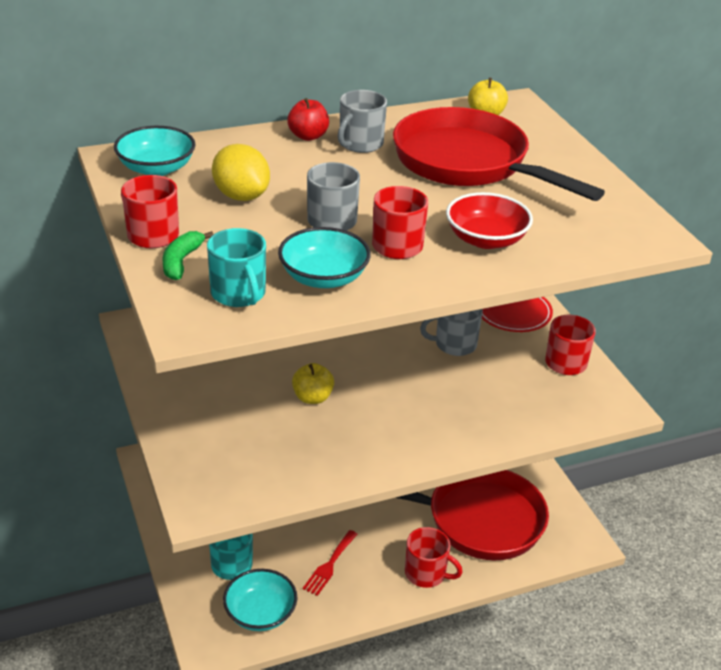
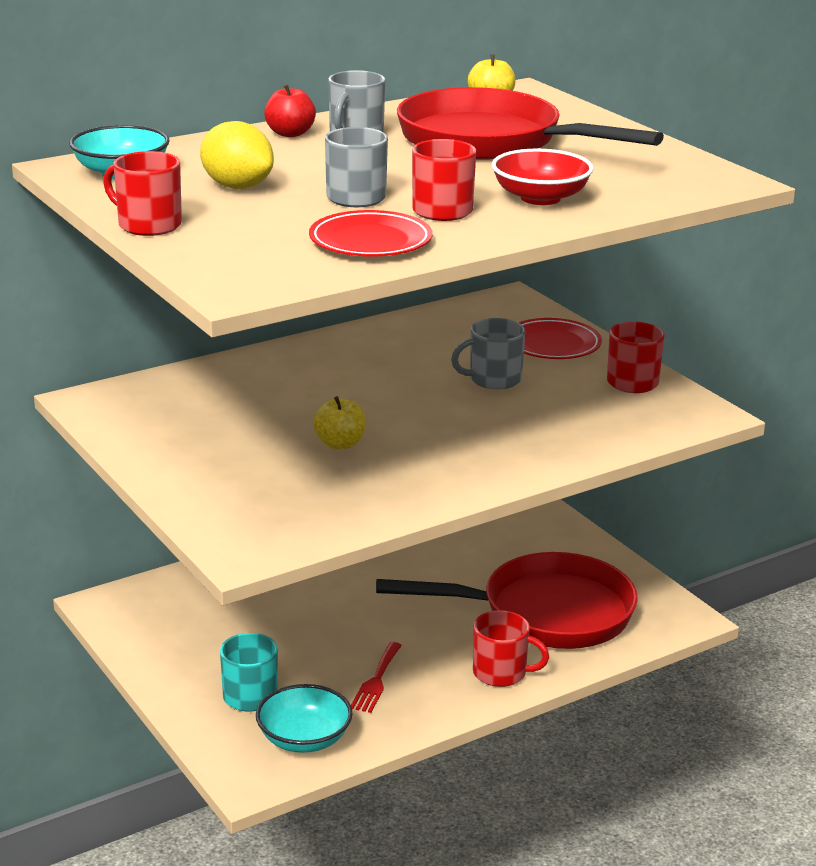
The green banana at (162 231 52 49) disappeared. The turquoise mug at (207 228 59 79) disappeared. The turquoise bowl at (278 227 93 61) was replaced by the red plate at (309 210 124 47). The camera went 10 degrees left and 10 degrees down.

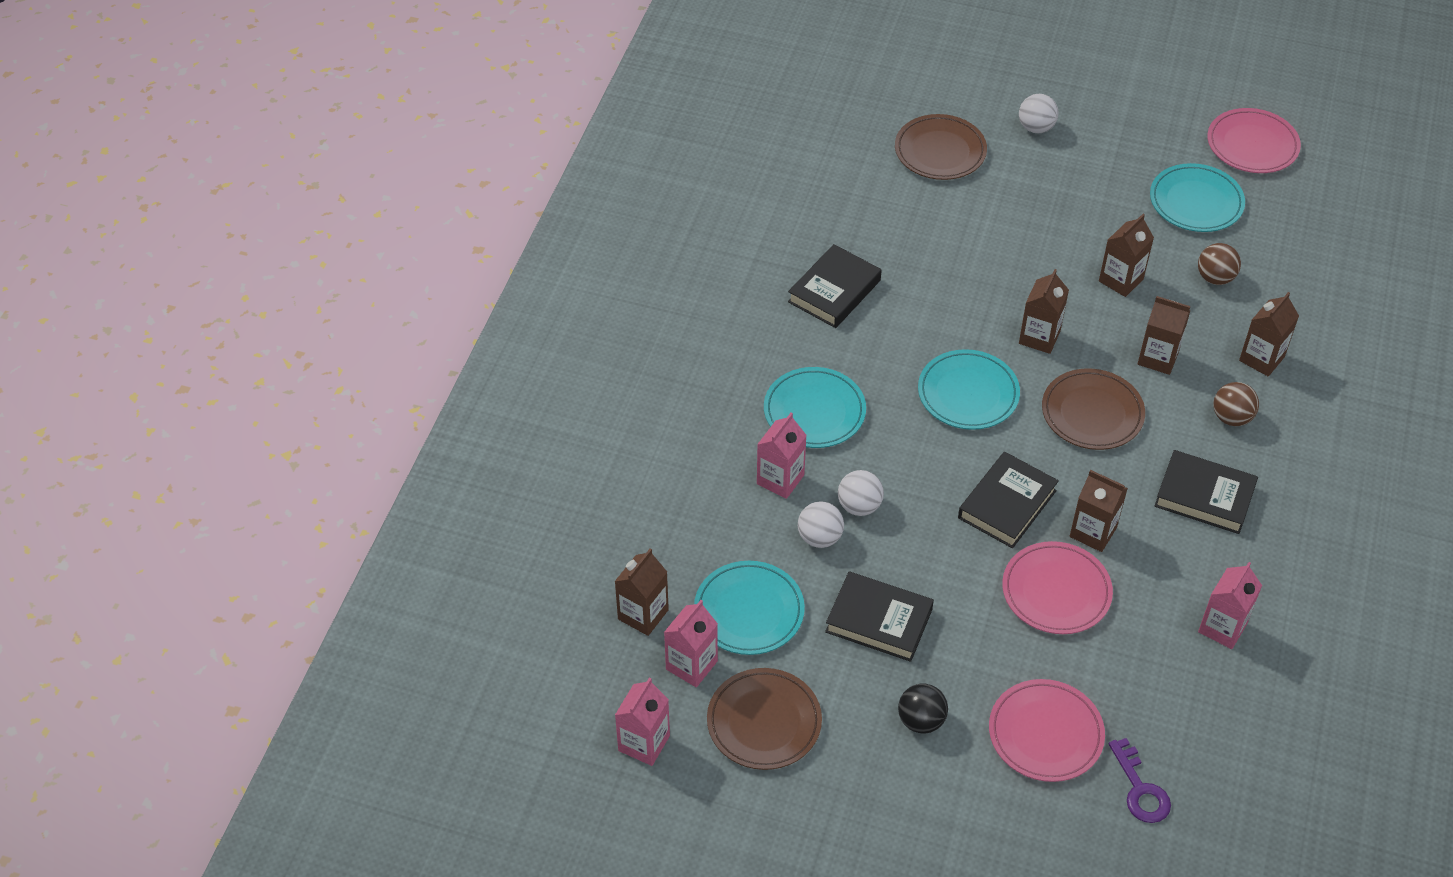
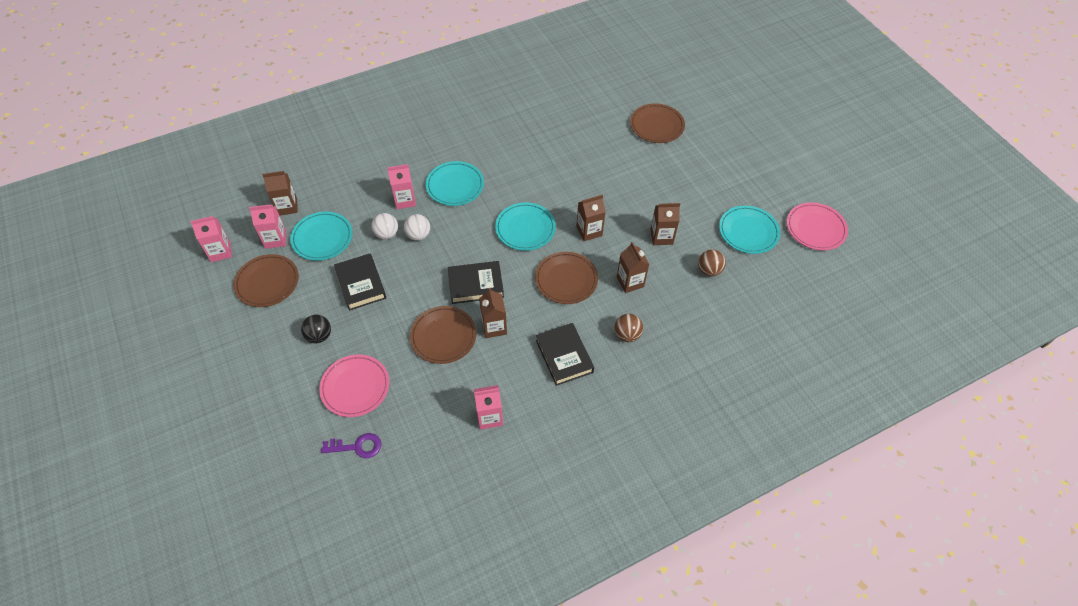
The black book at (788 244 94 84) disappeared. The pink plate at (1002 541 111 93) became the brown plate at (410 306 66 58). The white ball at (1019 94 40 39) disappeared. The purple key at (1108 738 63 85) turned 120 degrees counterclockwise. The brown carton at (1239 292 60 84) disappeared. The camera went 45 degrees right and 5 degrees up.

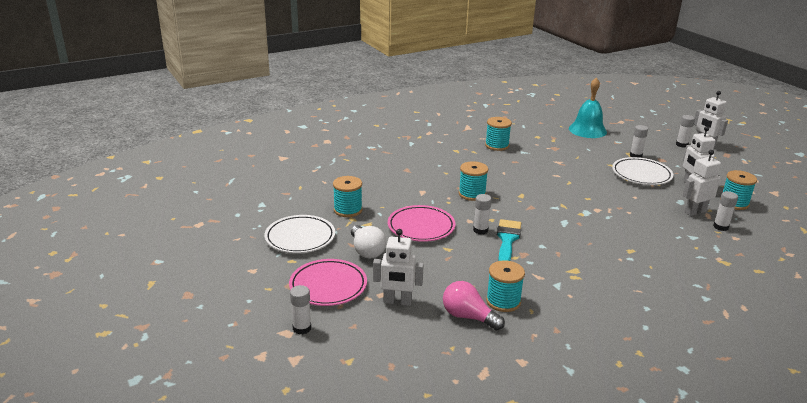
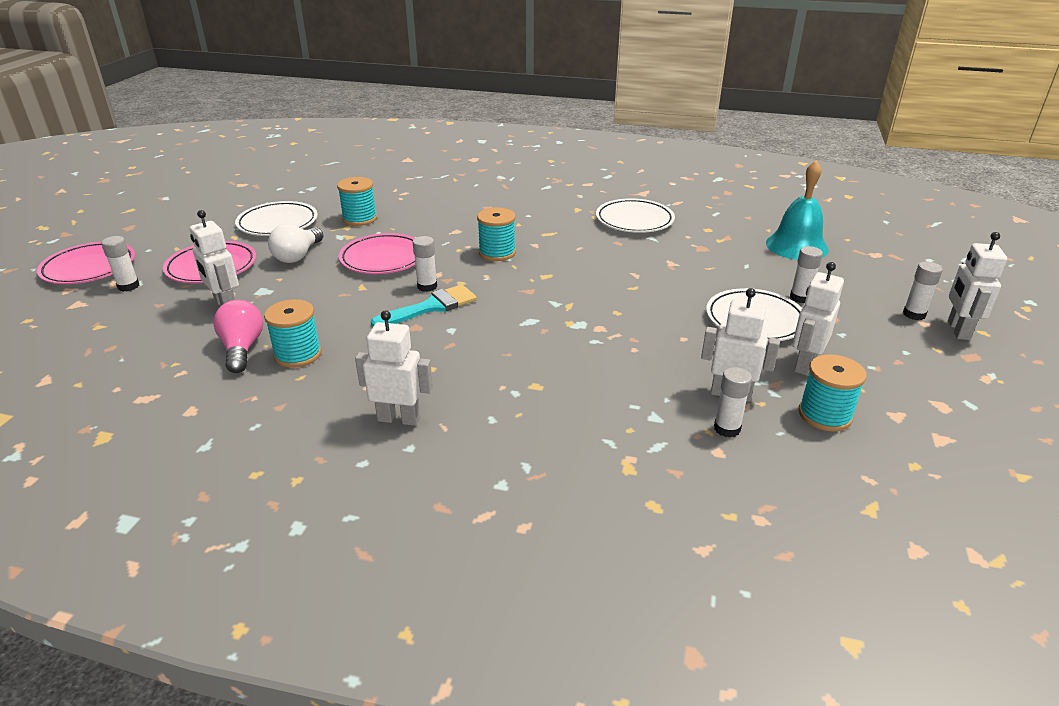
The turquoise spool at (485 117 27 34) was replaced by the white plate at (596 198 79 35). The pink plate at (37 242 98 42) appeared. The white robot at (355 310 78 116) appeared. The camera went 45 degrees right and 5 degrees up.

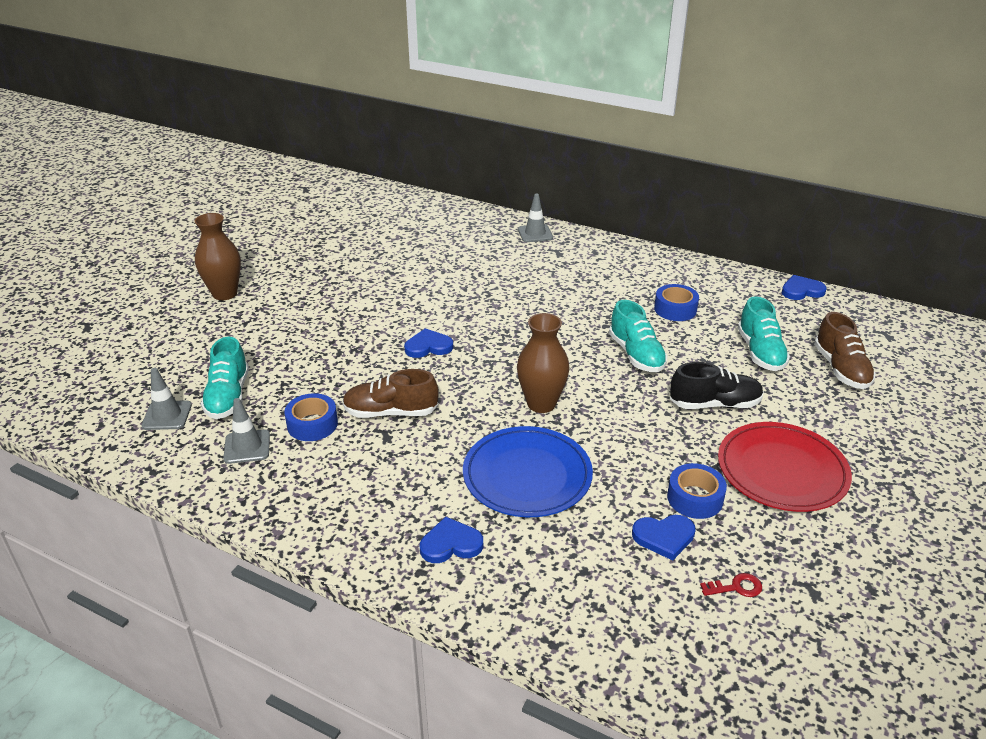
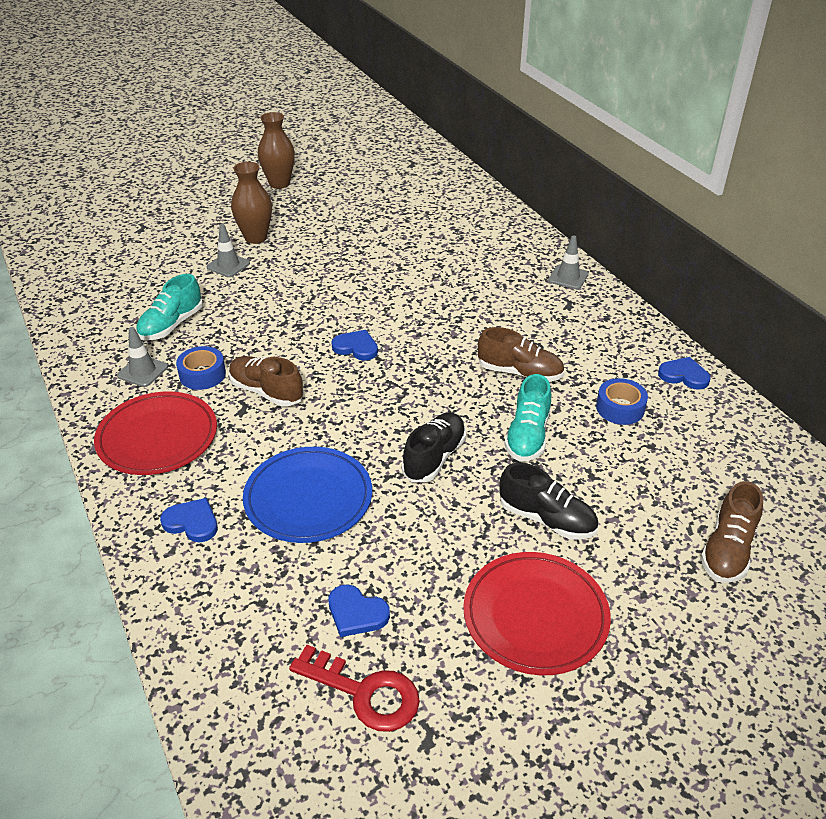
The grey traffic cone moved from (141 368 51 62) to (207 224 43 53). The brown vase moved from (517 313 53 100) to (258 112 37 77). The blue tape at (667 463 60 56) disappeared. The red key at (700 573 62 24) changed to 2.12 times the size. The turquoise shoe at (738 296 52 75) disappeared. The blue heart moved from (782 275 45 25) to (658 357 53 33). The red plate at (94 391 123 84) appeared. The black shoe at (402 412 64 70) appeared. The brown shoe at (478 327 87 55) appeared. The camera went 35 degrees right and 5 degrees up.

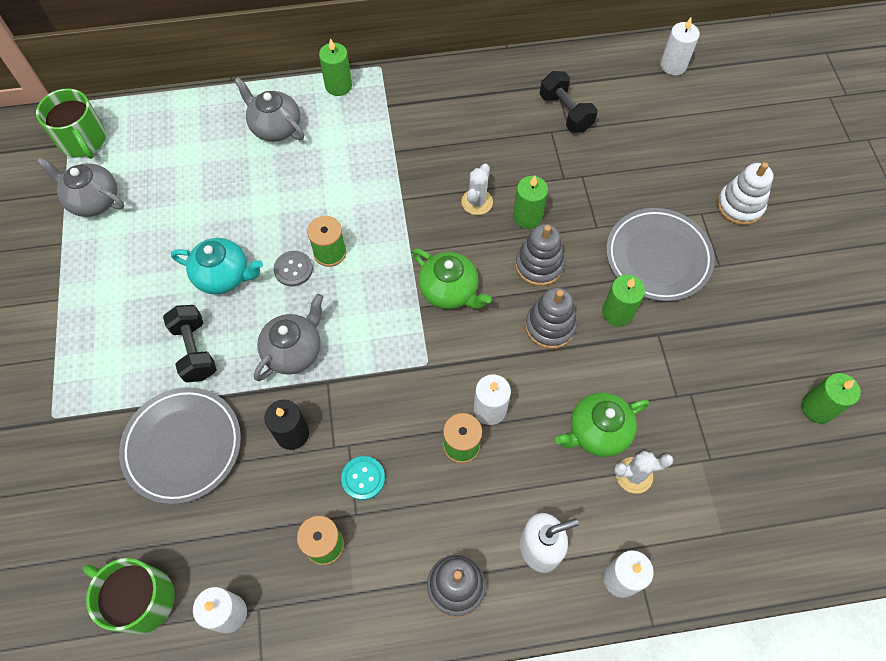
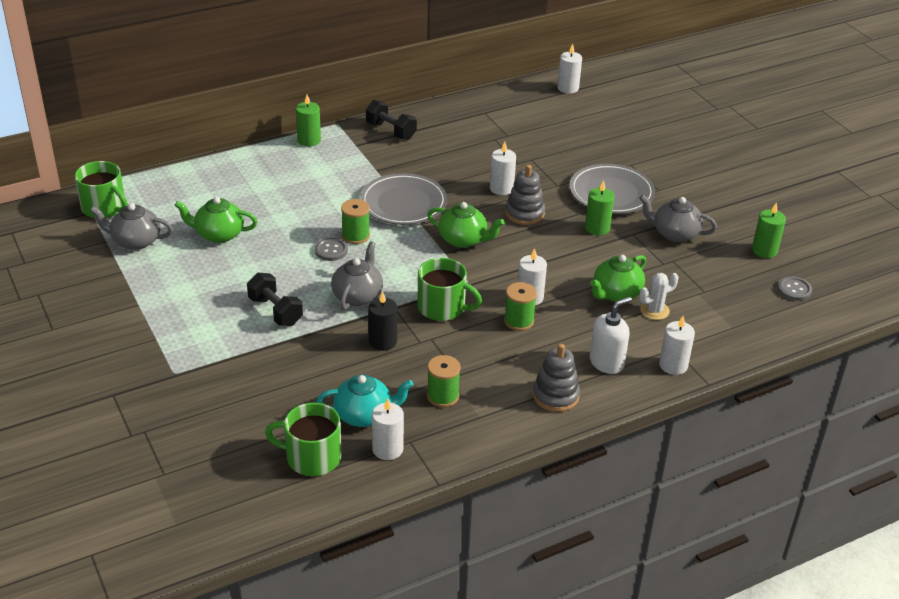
The grey plate moved from (119 387 122 117) to (360 173 87 52). The turquoise teapot moved from (171 238 92 56) to (316 375 97 52). The grey teapot moved from (234 77 70 65) to (639 195 78 47). The turquoise button at (341 456 44 44) disappeared. The white cactus at (462 164 31 51) disappeared. The green candle at (513 176 35 53) became the white candle at (490 142 26 53). The grey stacking toy at (525 287 52 62) disappeared. The black dumbbell moved from (540 71 58 62) to (366 100 51 40). The white stacking toy at (717 162 56 63) disappeared. The green teapot at (174 197 84 46) appeared. The green mug at (418 258 64 63) appeared. The grey button at (778 276 34 25) appeared. The camera went 20 degrees left and 25 degrees down.

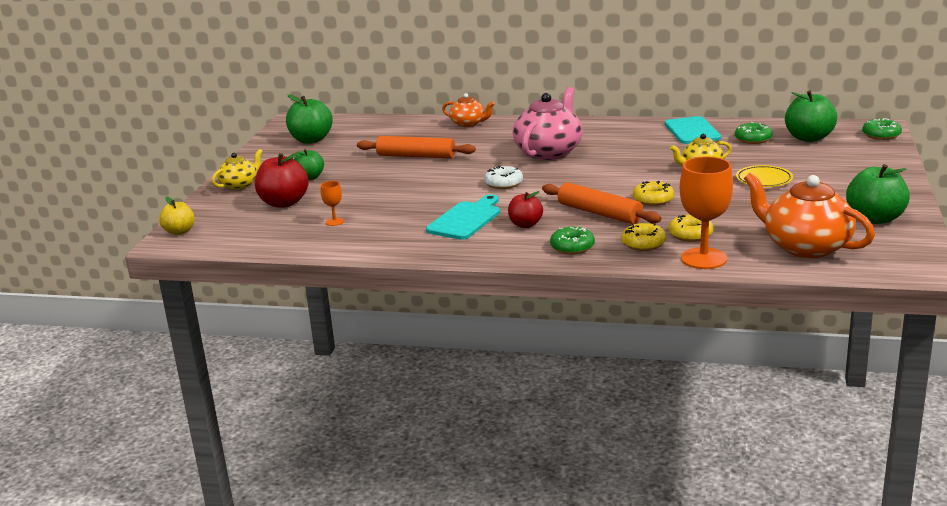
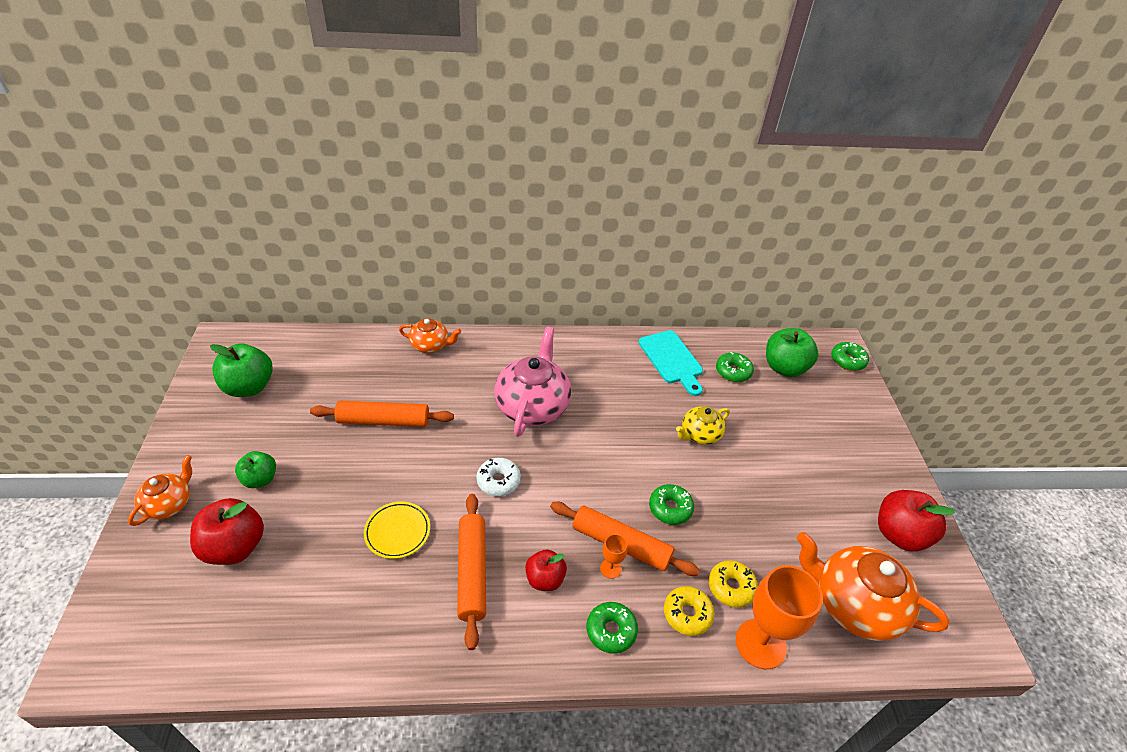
The yellow apple at (159 197 36 38) disappeared. The yellow teapot at (212 149 51 41) became the orange teapot at (128 455 64 71). The orange goblet moved from (321 181 23 45) to (600 534 28 45). The turquoise cutting board at (426 194 74 46) was replaced by the orange rolling pin at (457 494 29 156). The yellow donut at (633 181 41 25) became the green donut at (649 484 45 41). The yellow plate moved from (736 165 57 22) to (364 501 66 58). The green apple at (846 164 64 60) became the red apple at (878 490 77 62). The camera went 20 degrees left and 20 degrees up.

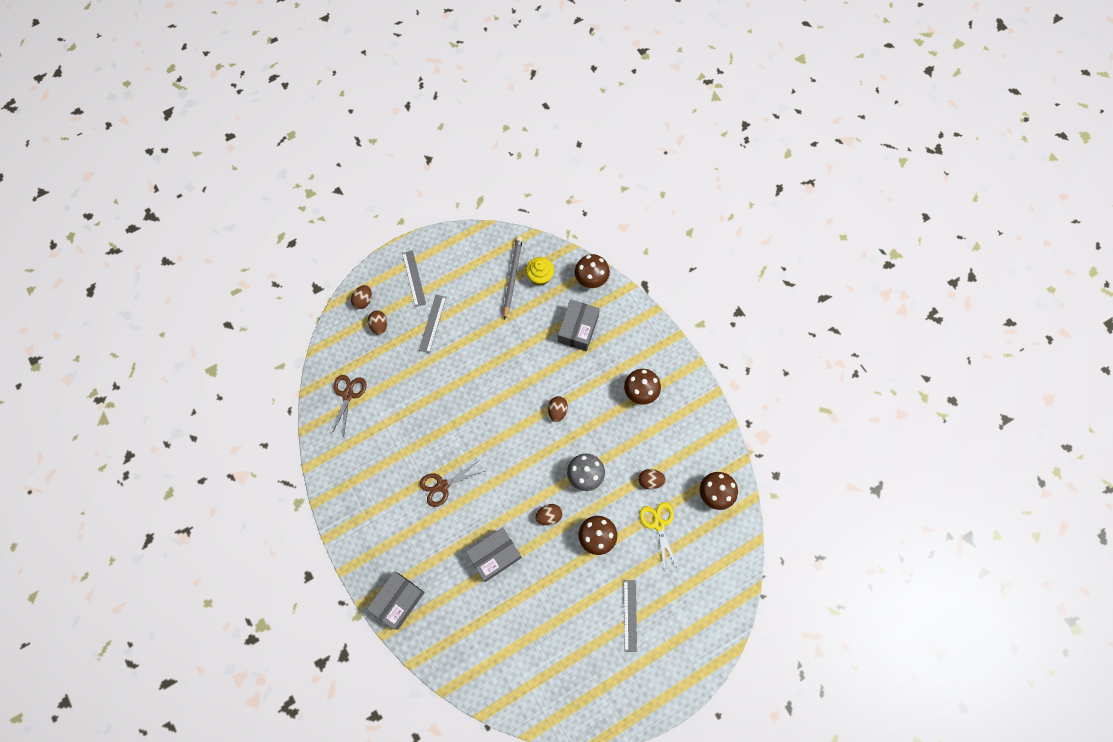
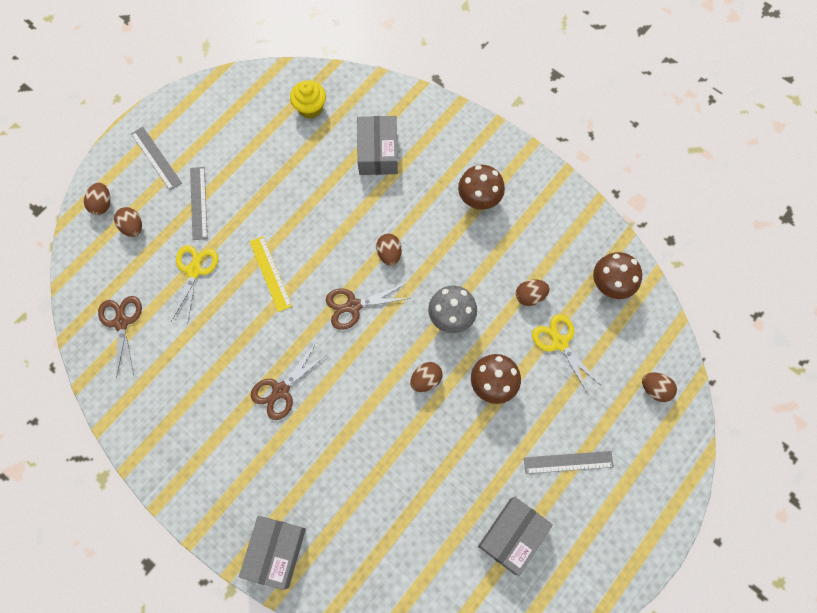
The grey box moved from (466 527 56 55) to (478 497 75 79). The grey pencil at (504 236 19 84) disappeared. The brown mushroom at (575 254 35 34) disappeared. The grey ruler at (624 580 13 72) turned 75 degrees counterclockwise. The yellow scissors at (171 245 47 80) appeared. The yellow ruler at (249 236 43 76) appeared. The brown scissors at (326 284 84 46) appeared. The brown egg at (642 373 35 29) appeared. The camera went 20 degrees left and 0 degrees up.

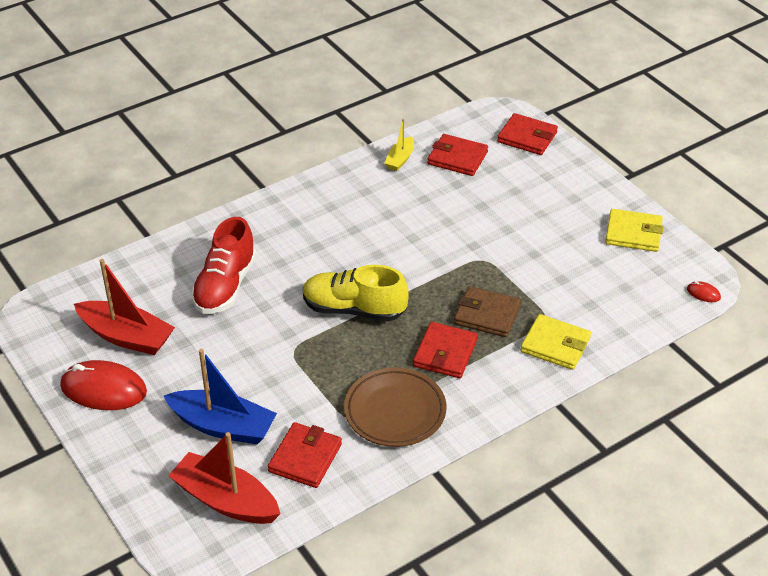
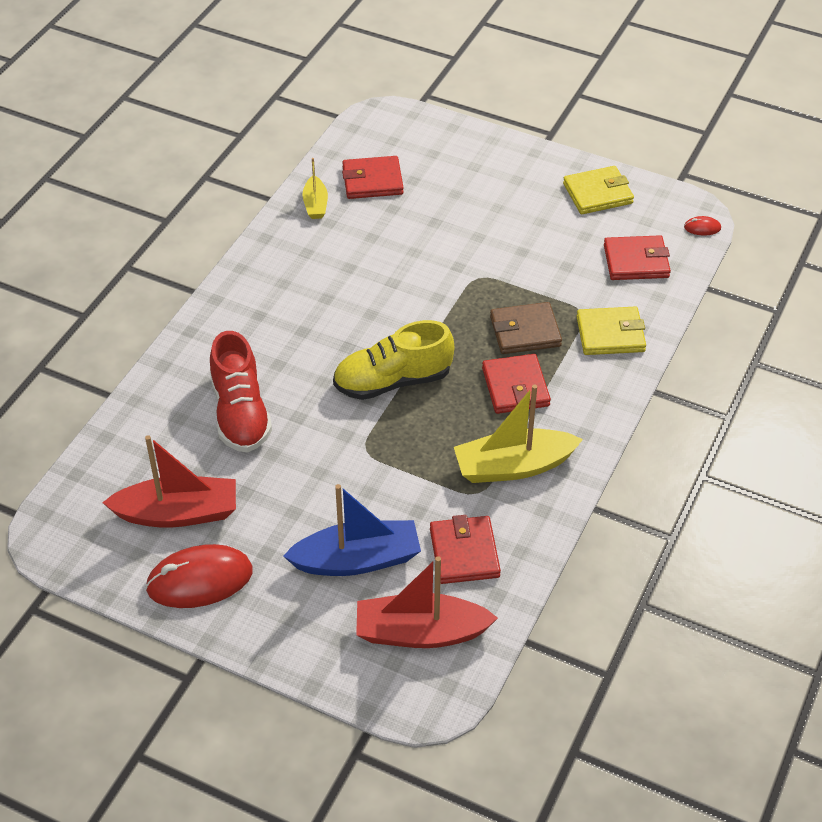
The brown plate at (344 367 102 80) was replaced by the yellow boat at (454 384 129 99). The red wallet moved from (497 113 61 42) to (604 235 67 45). The camera went 30 degrees left and 5 degrees up.

